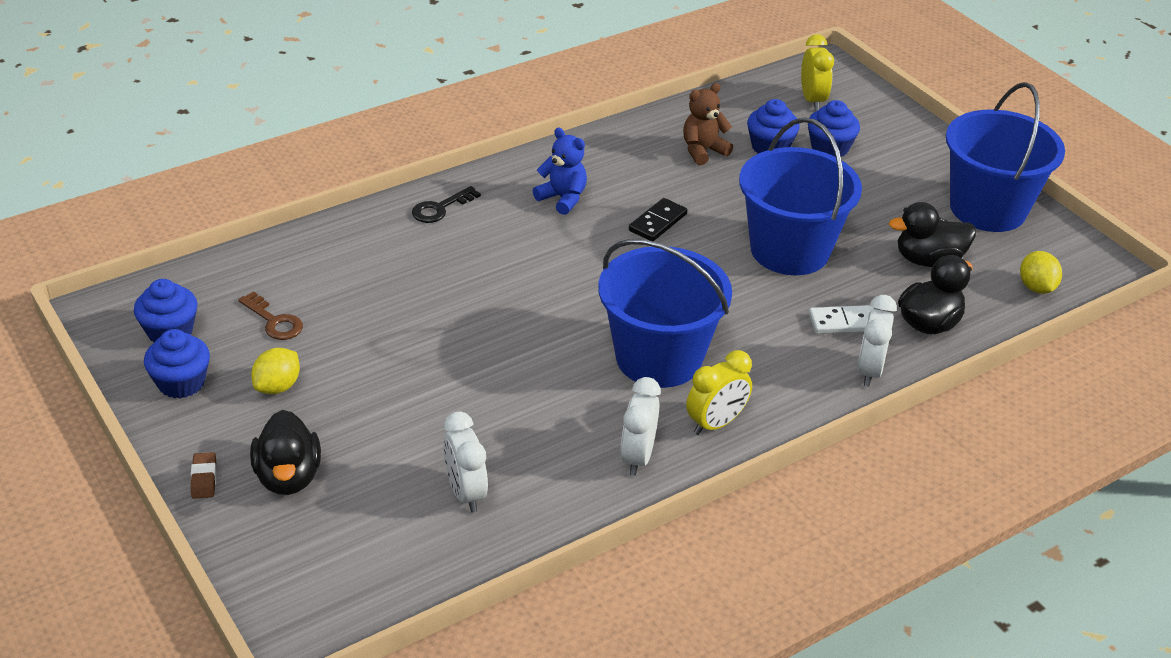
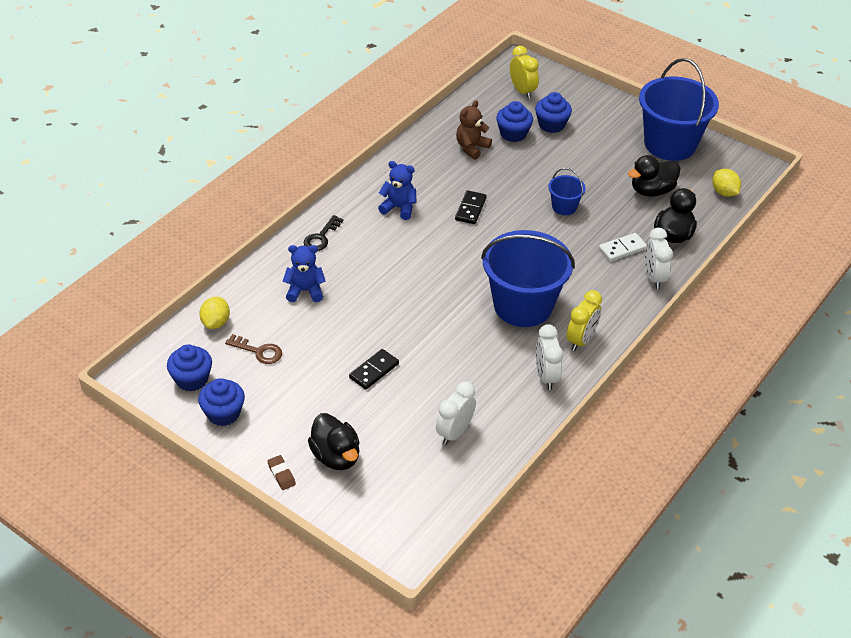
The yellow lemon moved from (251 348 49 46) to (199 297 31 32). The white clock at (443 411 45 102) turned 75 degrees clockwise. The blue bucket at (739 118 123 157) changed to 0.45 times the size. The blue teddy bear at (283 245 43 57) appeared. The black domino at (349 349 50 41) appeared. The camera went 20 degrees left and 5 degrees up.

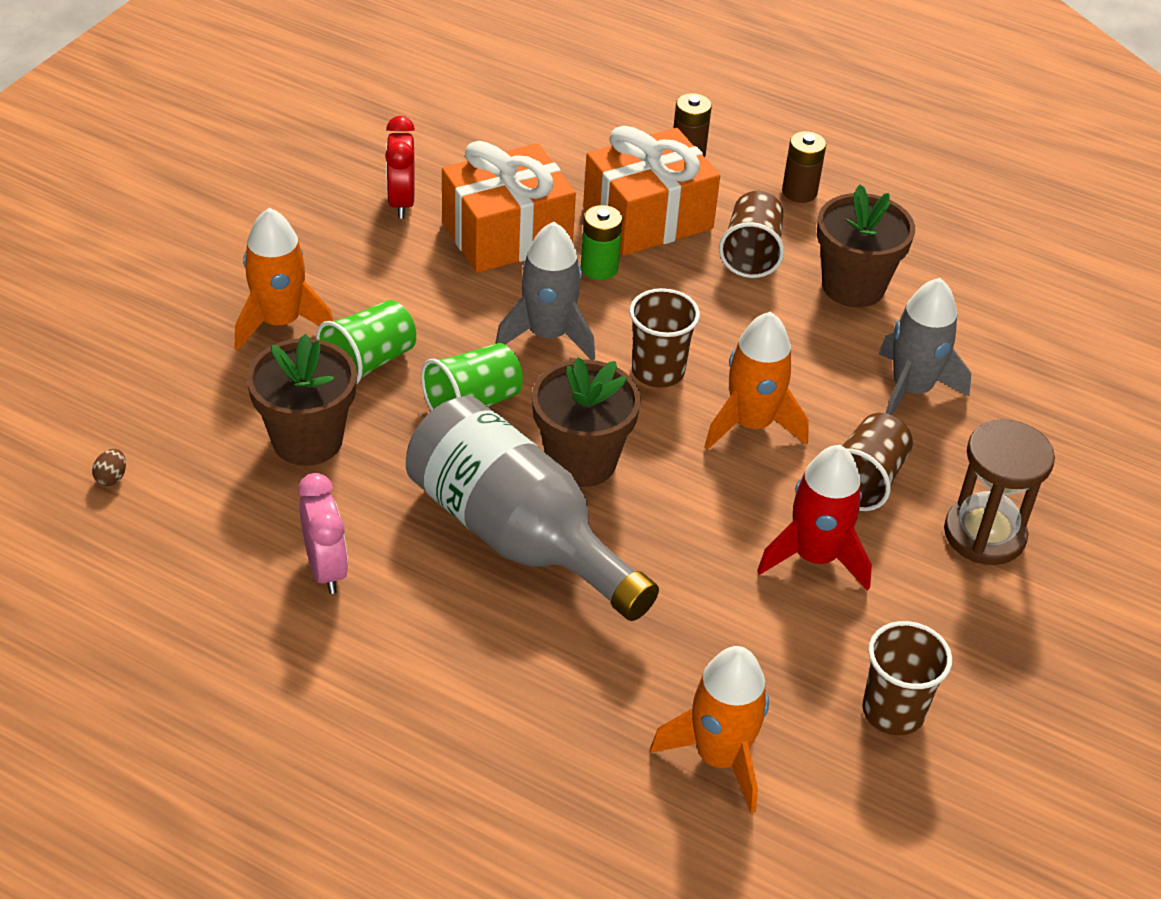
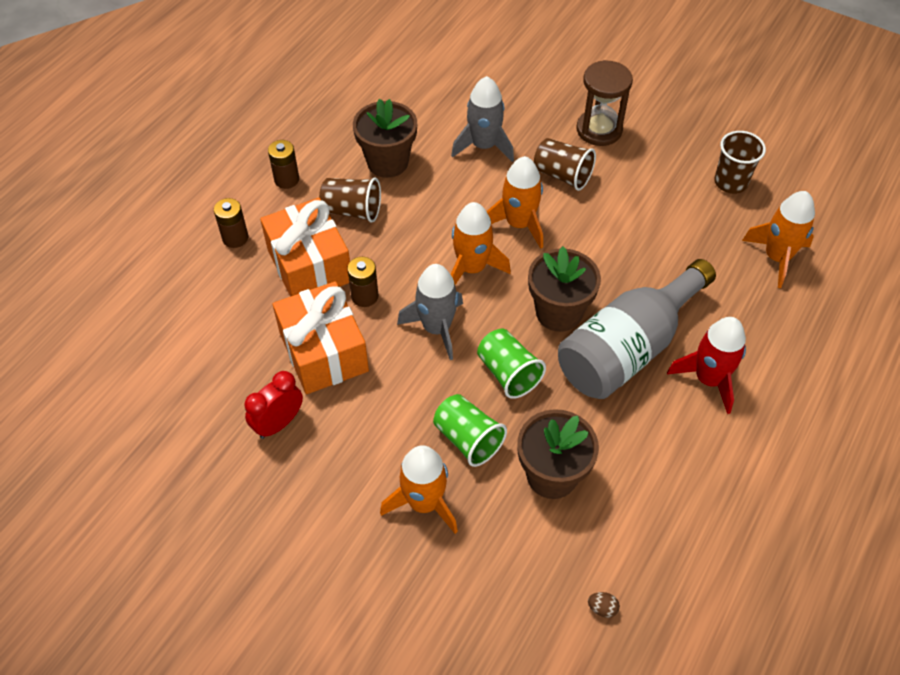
The pink clock at (298 473 50 121) disappeared. The red clock at (385 116 30 102) turned 135 degrees clockwise. The green battery at (581 205 41 75) became the brown battery at (347 257 32 50). The brown cup at (630 288 70 100) was replaced by the orange rocket at (450 202 61 83). The red rocket moved from (757 445 115 146) to (667 317 79 97). The camera went 85 degrees left and 10 degrees up.

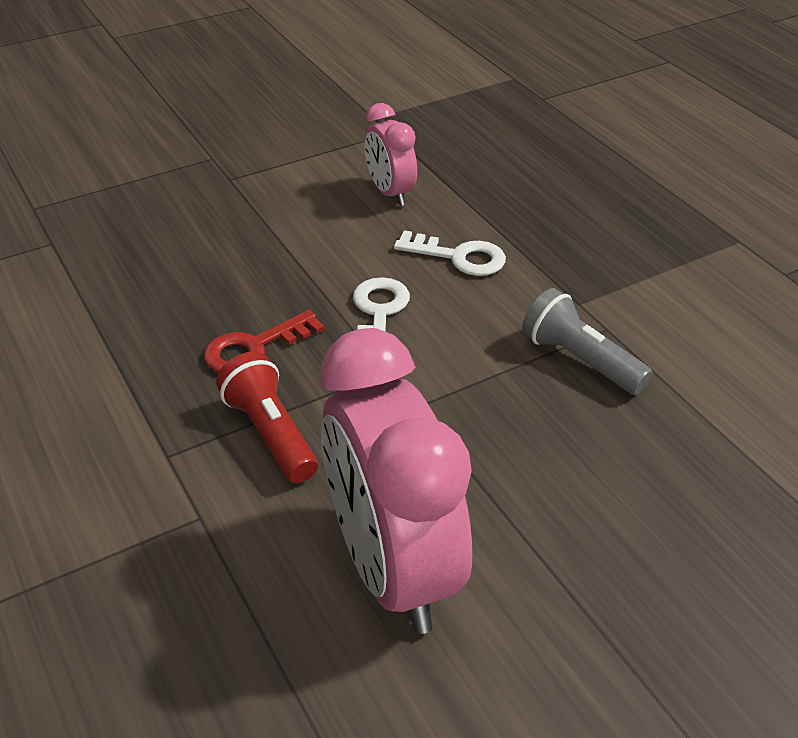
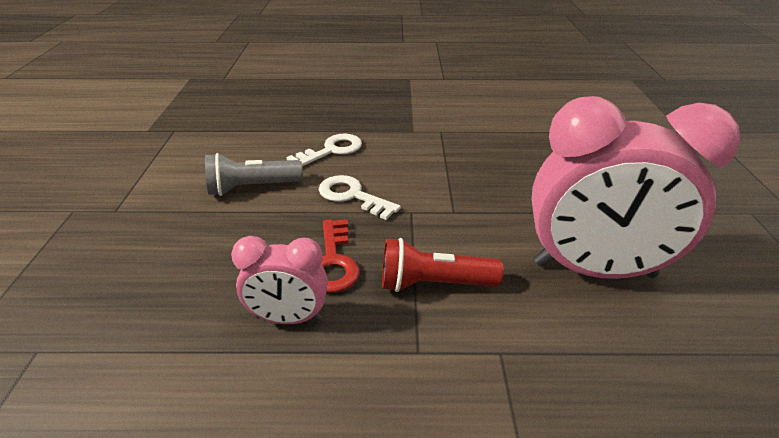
The pink clock moved from (364 103 53 103) to (231 236 97 88). The grey flashlight moved from (522 288 131 107) to (205 153 98 43). The camera went 60 degrees left and 5 degrees down.

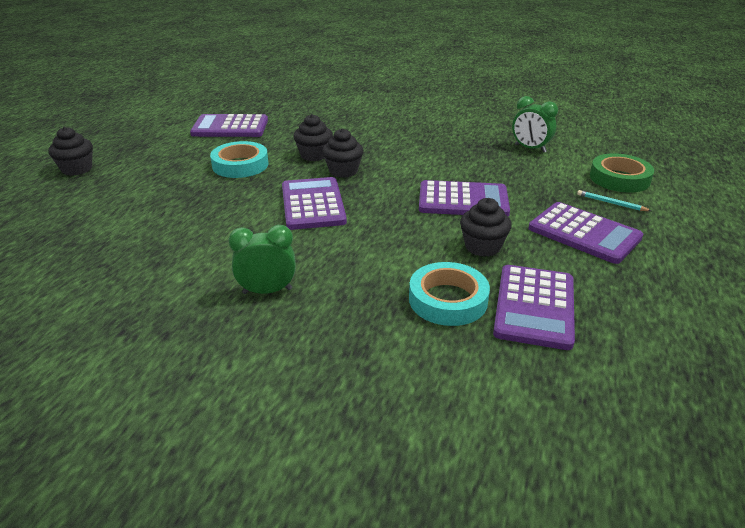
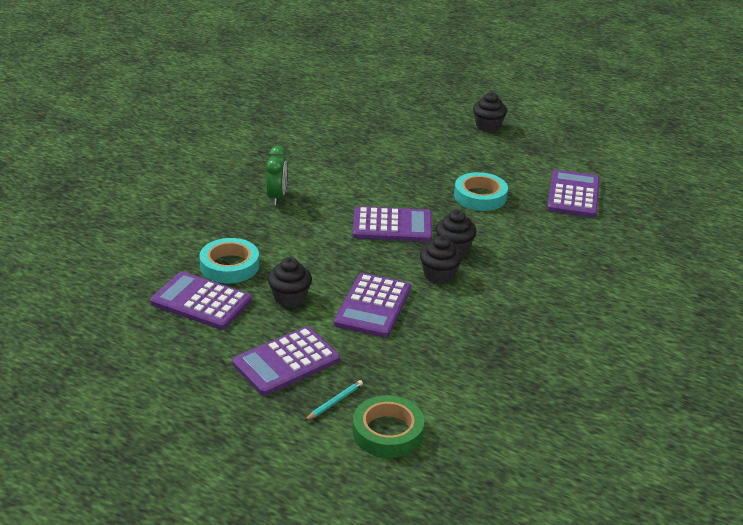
The black cupcake moved from (293 114 40 47) to (420 235 42 49). The green clock at (512 96 46 56) disappeared. The camera went 100 degrees right and 0 degrees up.

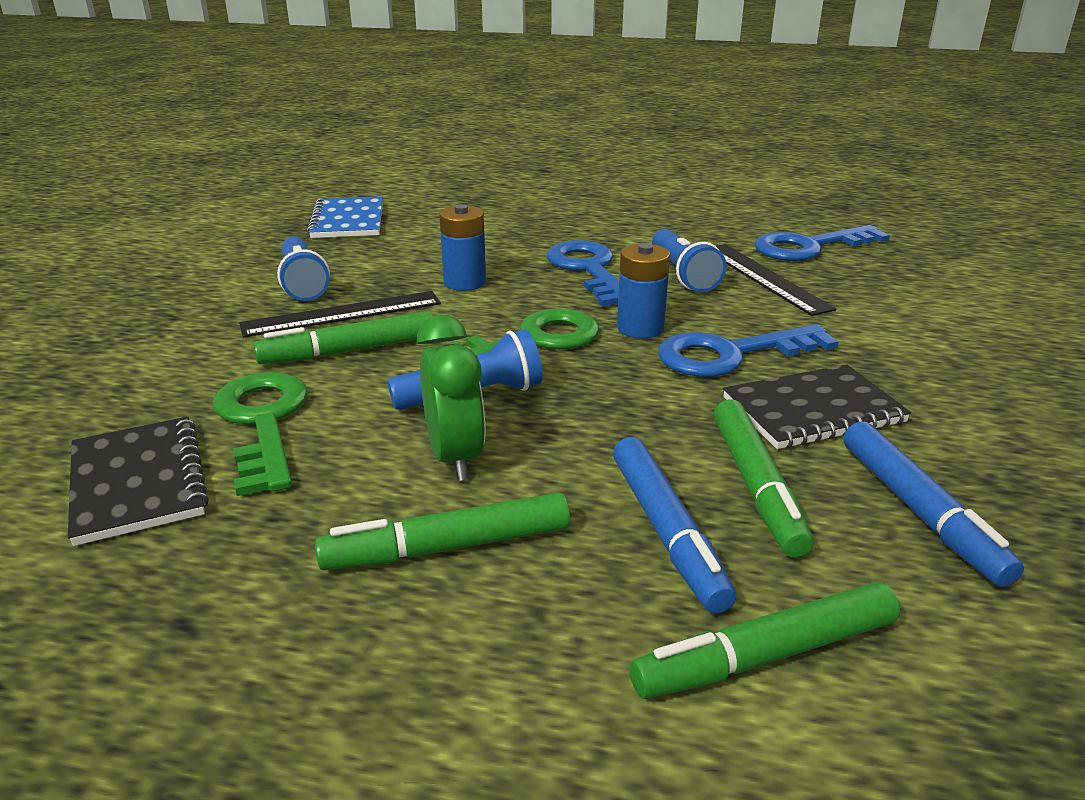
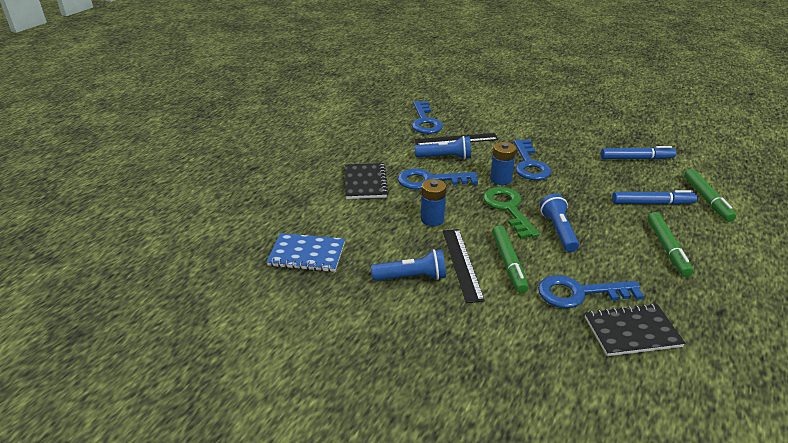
The green key at (213 372 95 124) became the blue key at (538 275 106 33). The green clock at (417 315 68 166) disappeared. The green marker at (713 399 101 159) disappeared. The black notebook moved from (723 364 188 85) to (345 163 44 36). The camera went 75 degrees left and 5 degrees up.

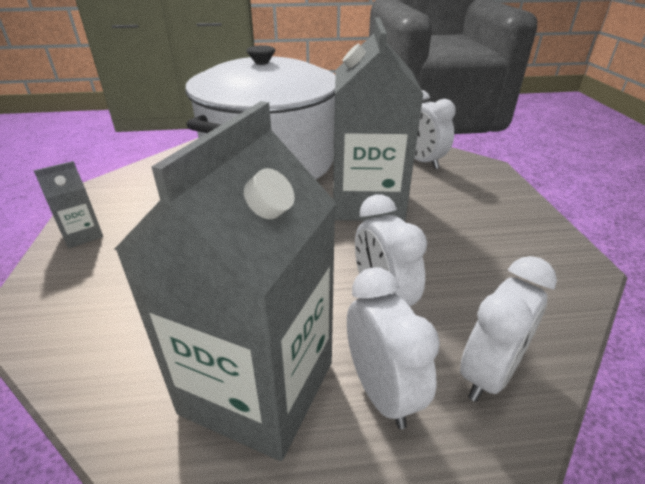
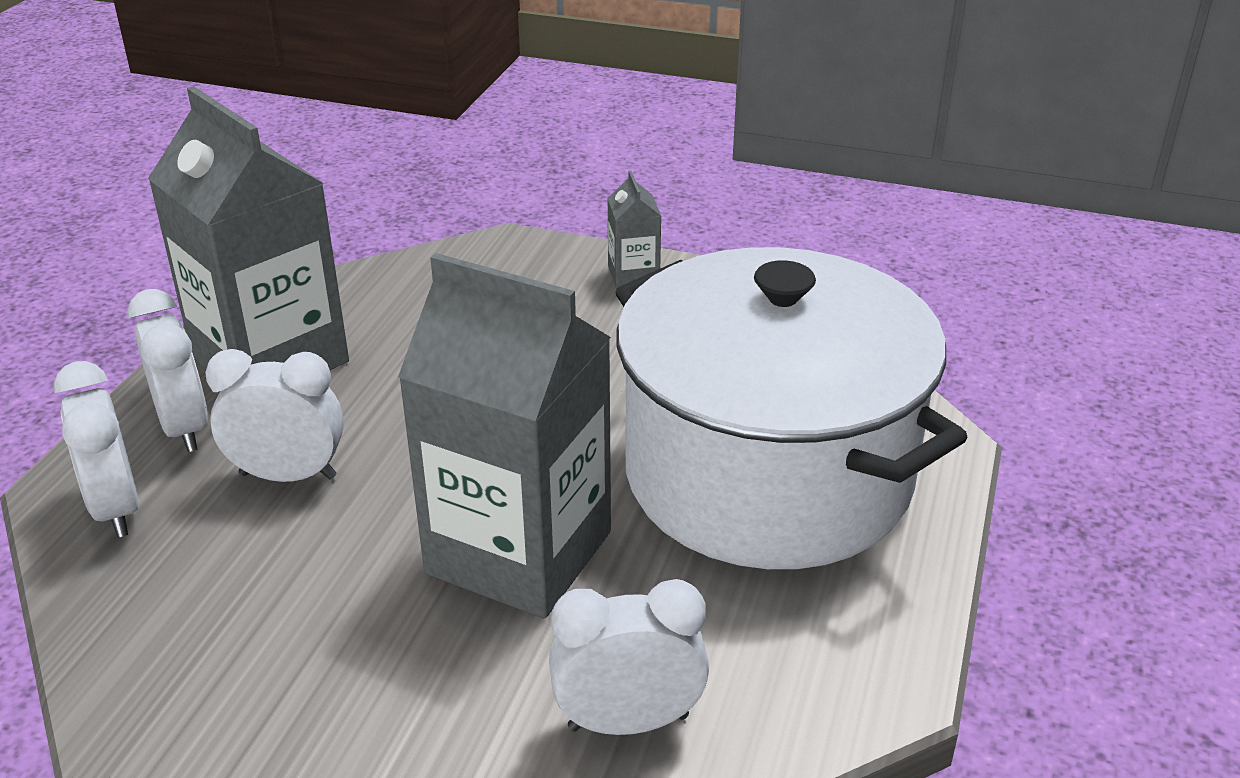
The white clock at (347 267 93 162) turned 120 degrees counterclockwise. The camera went 115 degrees right and 0 degrees up.

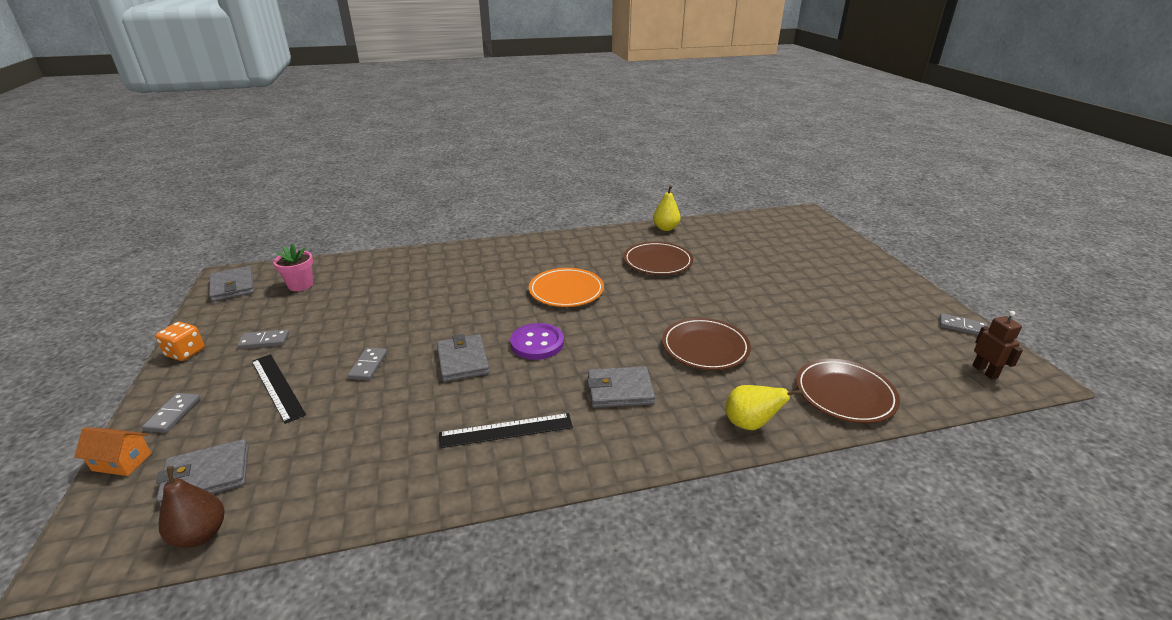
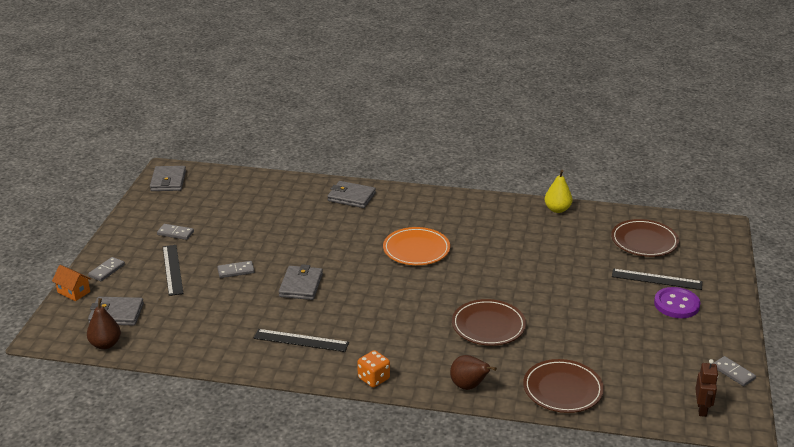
The orange dice moved from (155 322 50 39) to (357 350 33 38). The pink flower pot at (273 244 40 47) disappeared. The grey domino at (348 348 39 32) turned 45 degrees clockwise. The purple button moved from (510 323 54 37) to (654 287 46 31). The grey wallet moved from (587 366 68 42) to (327 181 49 27). The brown plate moved from (624 242 69 33) to (611 219 68 38). The yellow pear at (725 385 78 45) became the brown pear at (450 355 47 35). The black ruler at (612 269 90 21) appeared. The camera went 25 degrees right and 0 degrees up.

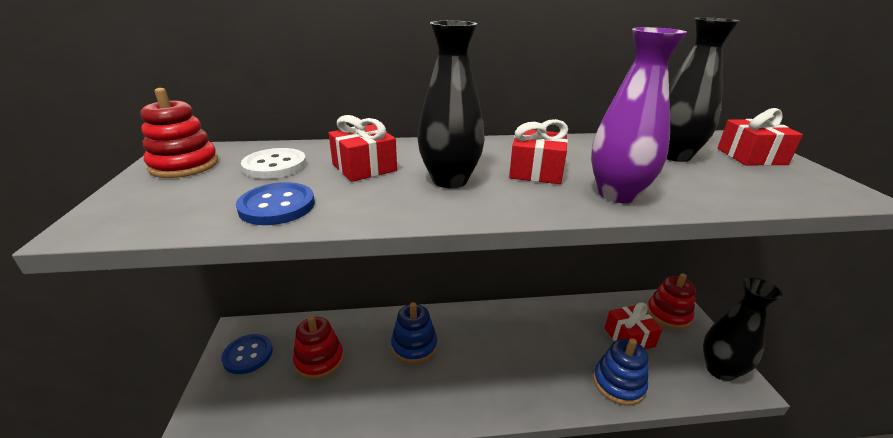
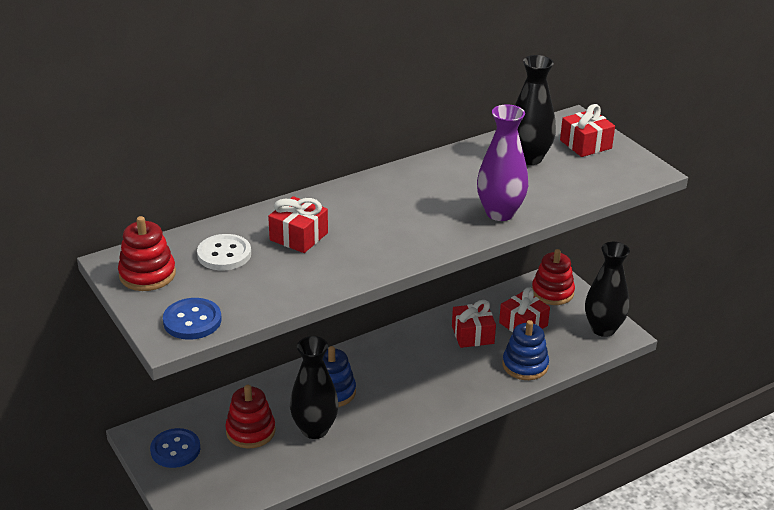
The blue button moved from (236 182 79 43) to (163 298 59 42). The black vase moved from (417 21 68 167) to (290 336 49 103). The red gift moved from (509 119 59 65) to (452 300 44 48). The camera went 25 degrees left and 5 degrees up.

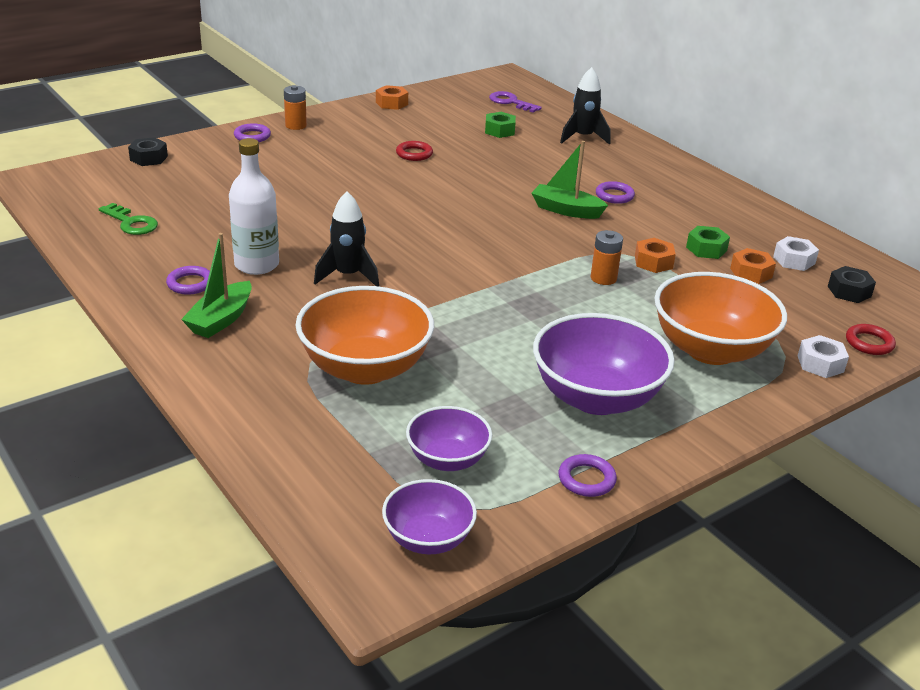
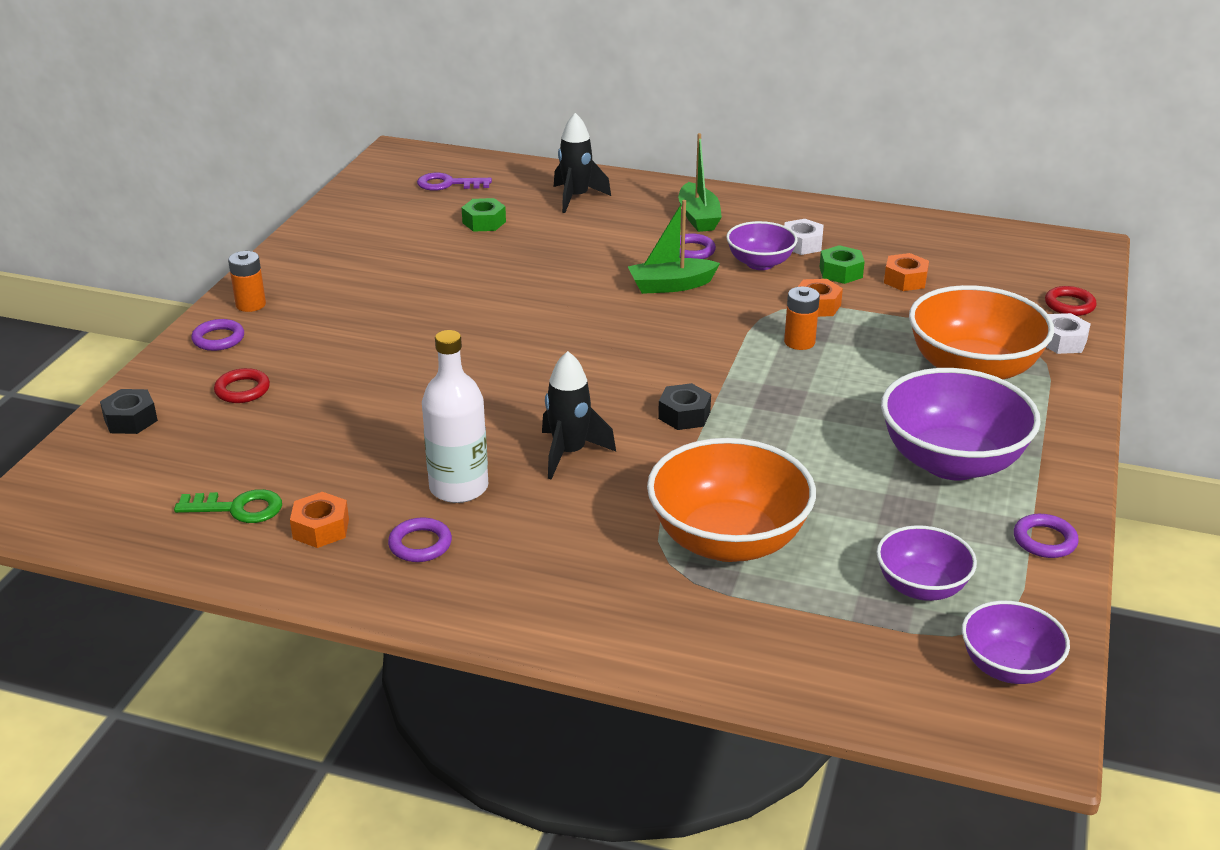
The green boat moved from (181 233 71 105) to (678 133 44 99). The orange nut moved from (376 85 32 25) to (290 492 59 56). The red ring moved from (396 141 37 20) to (214 368 56 35). The white nut moved from (773 236 46 35) to (784 219 40 36). The black nut moved from (828 266 48 37) to (658 383 53 47). The purple bowl at (726 221 72 49) appeared. The camera went 35 degrees left and 0 degrees up.

